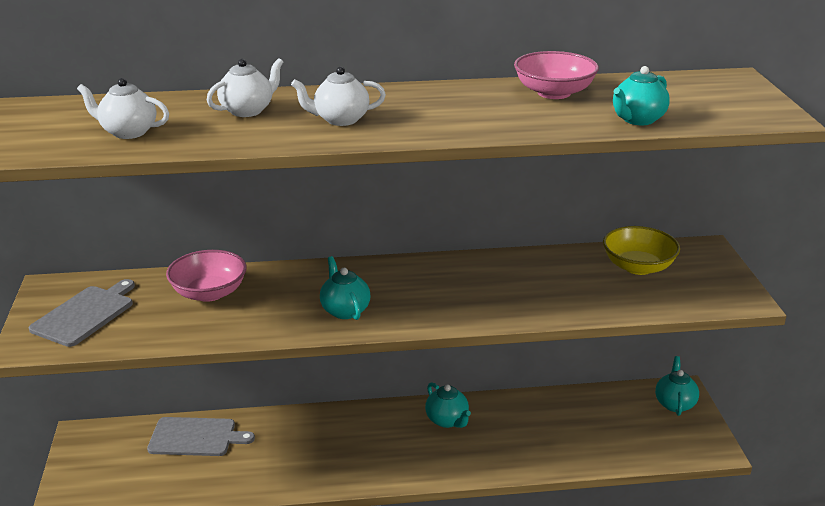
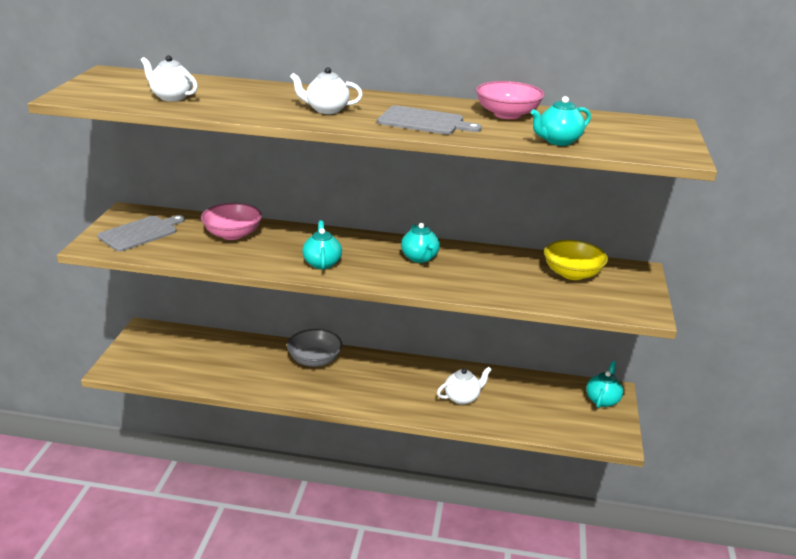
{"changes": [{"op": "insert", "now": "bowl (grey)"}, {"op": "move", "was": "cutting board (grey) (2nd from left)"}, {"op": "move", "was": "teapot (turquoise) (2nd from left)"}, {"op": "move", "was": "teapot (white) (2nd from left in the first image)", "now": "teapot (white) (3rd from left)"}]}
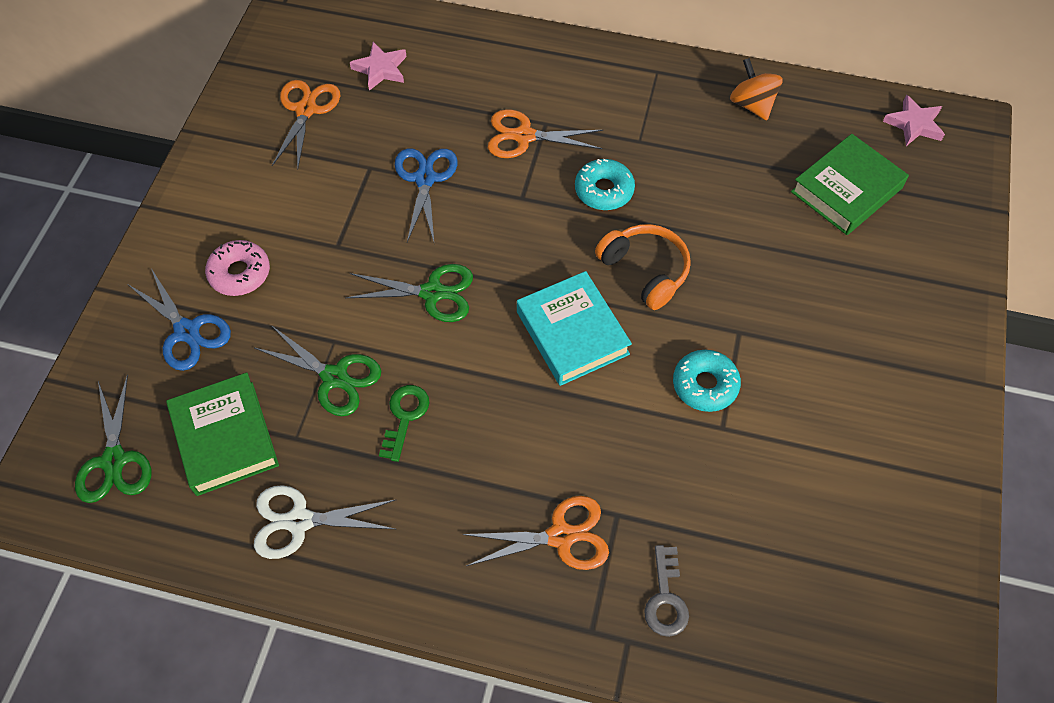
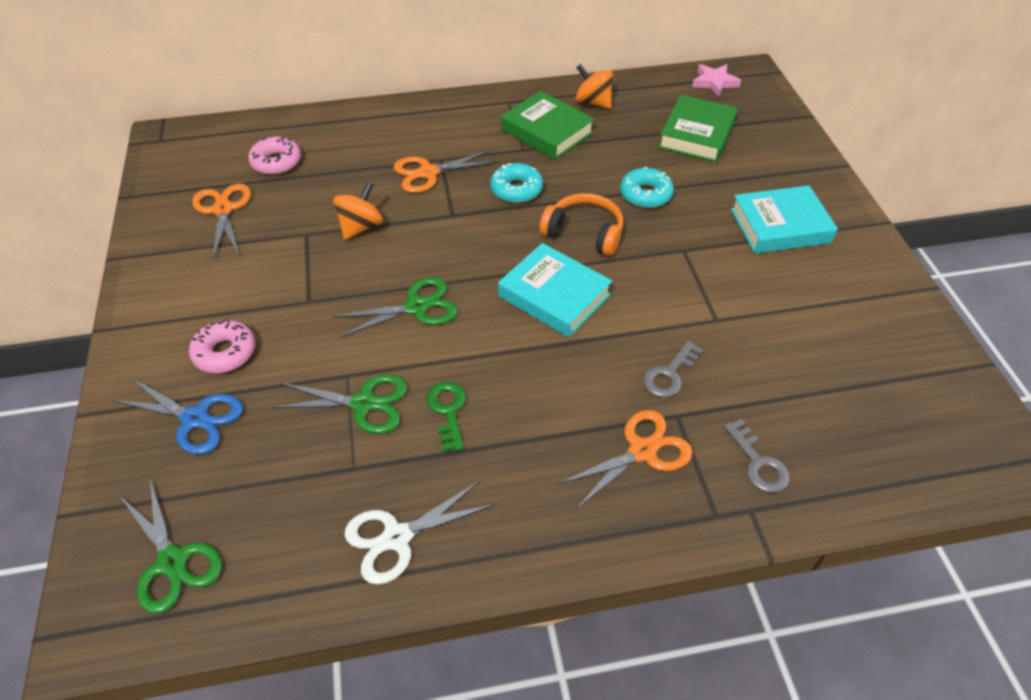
{"changes": [{"op": "replace", "was": "star (pink) (1st from left)", "now": "donut (pink) (2nd from left)"}, {"op": "replace", "was": "scissors (blue) (2nd from left)", "now": "spinning top (orange) (1st from left)"}, {"op": "move", "was": "book (green) (1st from left)"}, {"op": "move", "was": "donut (turquoise) (2nd from left)"}, {"op": "insert", "now": "key (grey) (1st from left)"}, {"op": "insert", "now": "book (turquoise) (2nd from left)"}]}
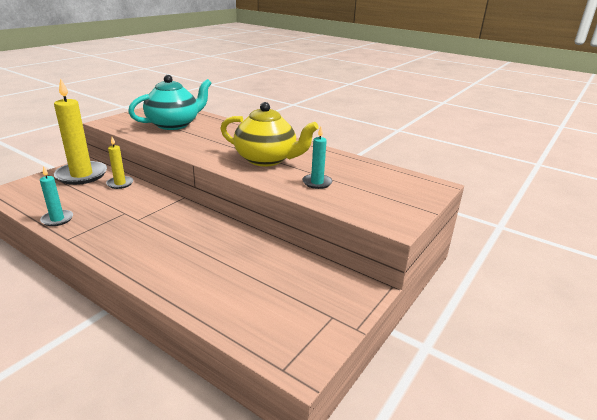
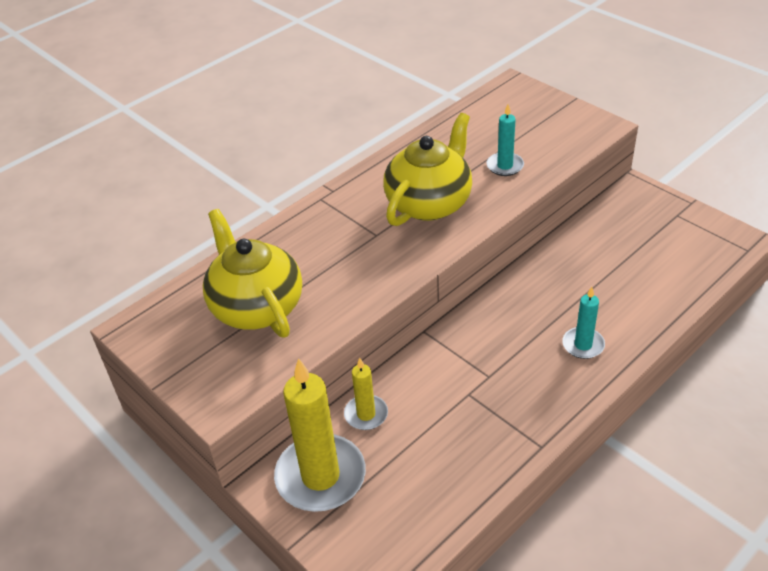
{"changes": [{"op": "recolor", "was": "teapot (turquoise)", "now": "teapot (yellow) (1st from left)"}, {"op": "move", "was": "candle (turquoise) (1st from left in the first image)", "now": "candle (turquoise) (2nd from left)"}]}
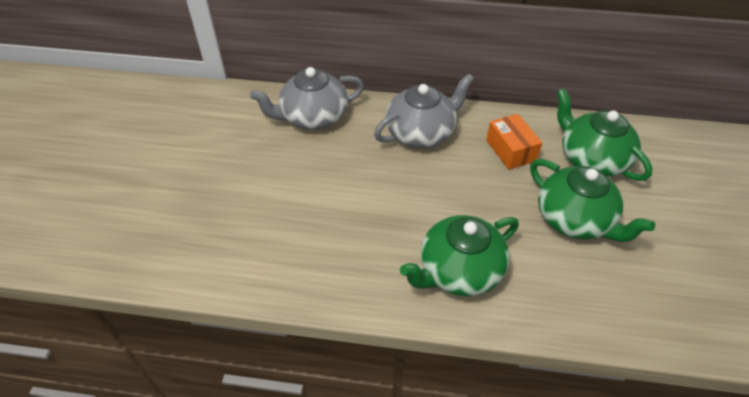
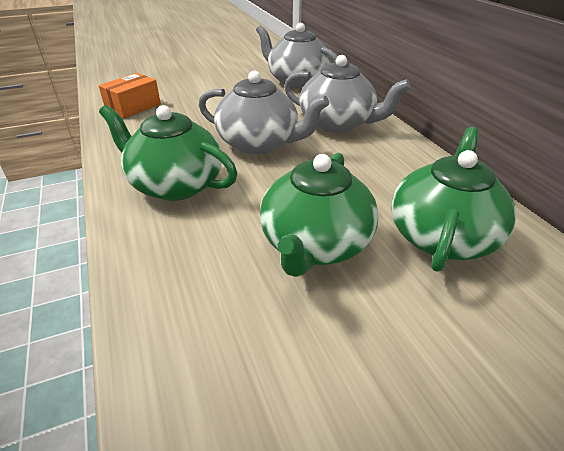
{"changes": [{"op": "move", "was": "box (orange)"}, {"op": "insert", "now": "teapot (grey) (1st from left)"}]}
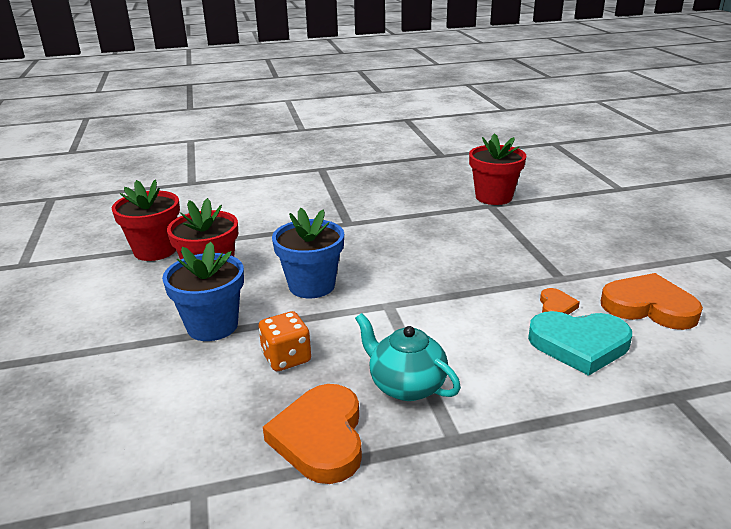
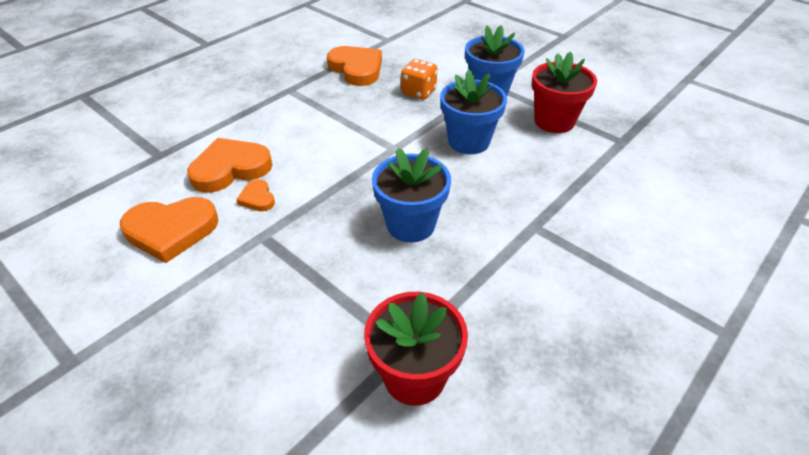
{"changes": [{"op": "recolor", "was": "heart (turquoise)", "now": "heart (orange) (2nd from left)"}, {"op": "insert", "now": "flower pot (blue) (1st from left)"}, {"op": "delete", "was": "flower pot (red) (1st from left)"}, {"op": "delete", "was": "teapot (turquoise)"}]}
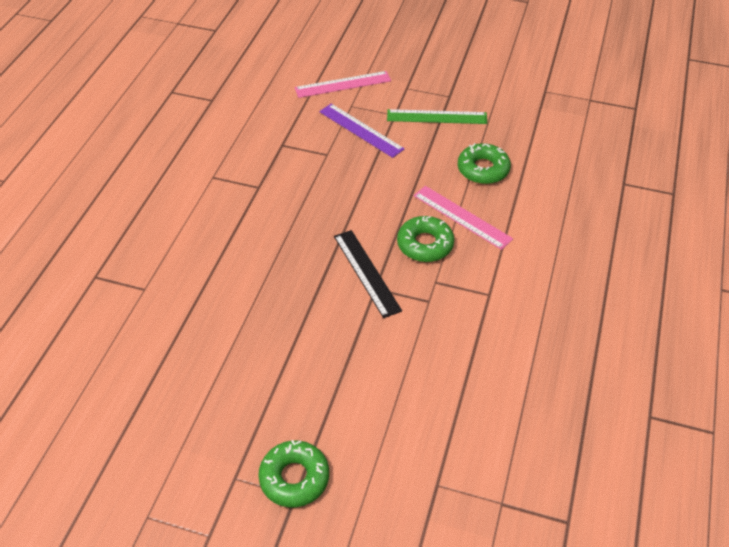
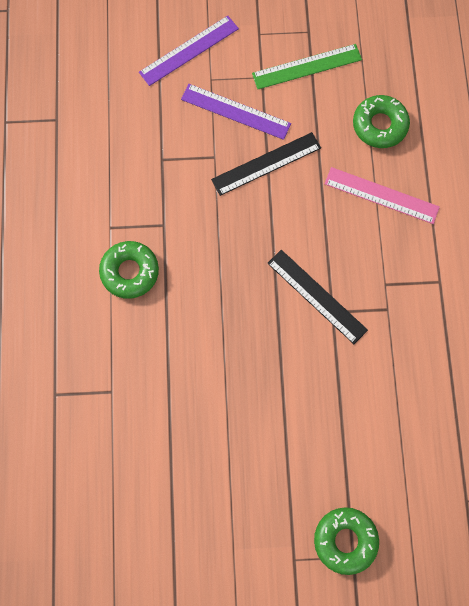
{"changes": [{"op": "move", "was": "donut (green) (2nd from left in the first image)", "now": "donut (green) (1st from left)"}, {"op": "recolor", "was": "ruler (pink) (1st from left)", "now": "ruler (purple) (1st from left)"}, {"op": "insert", "now": "ruler (black) (1st from left)"}]}
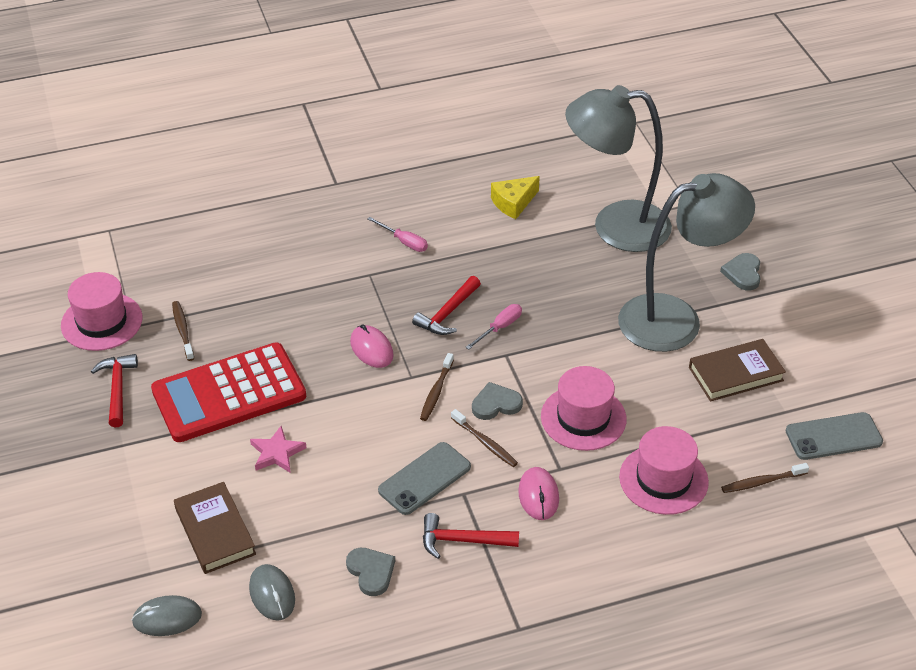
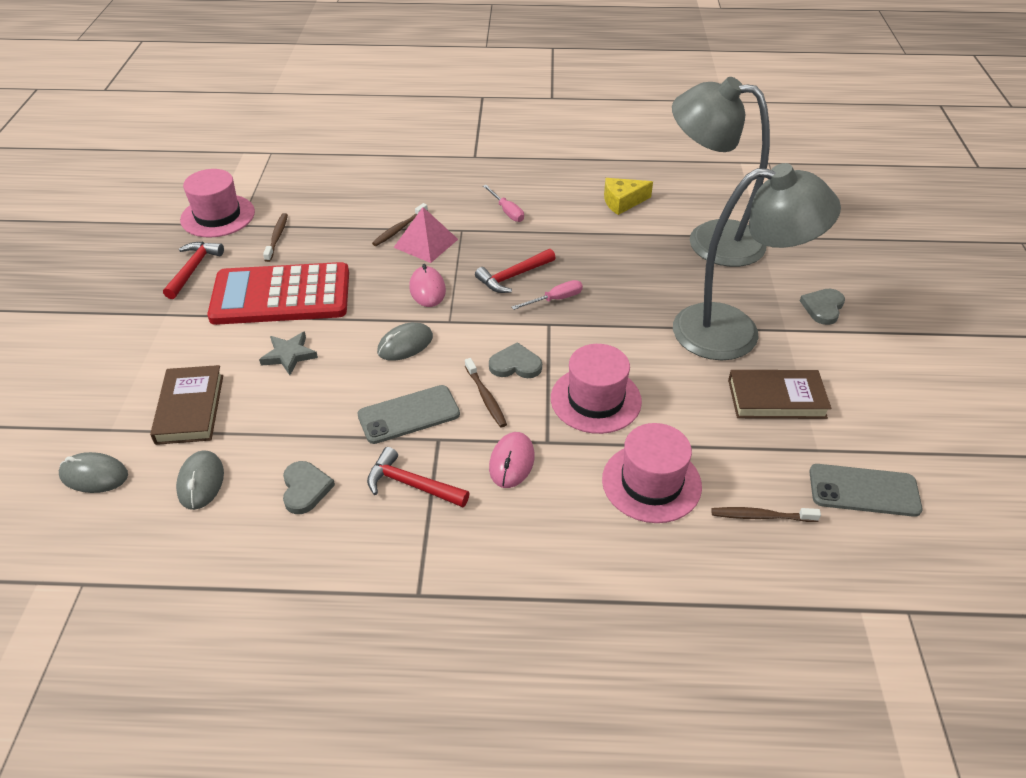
{"changes": [{"op": "recolor", "was": "star (pink)", "now": "star (grey)"}, {"op": "move", "was": "toothbrush (brown) (2nd from left)"}, {"op": "insert", "now": "mouse (grey) (3rd from left)"}, {"op": "insert", "now": "pyramid (pink)"}]}
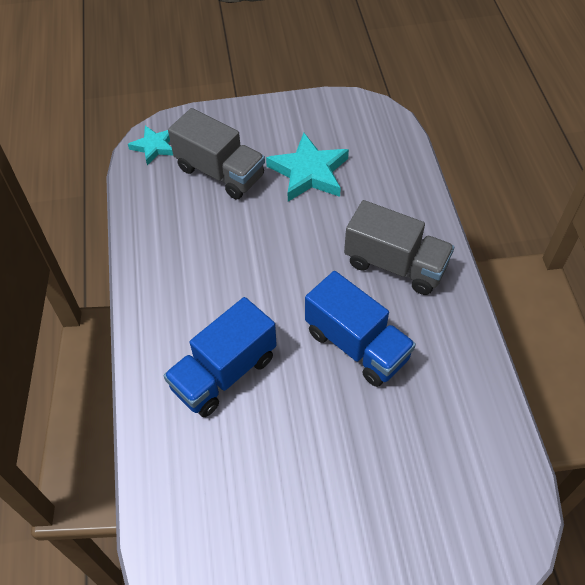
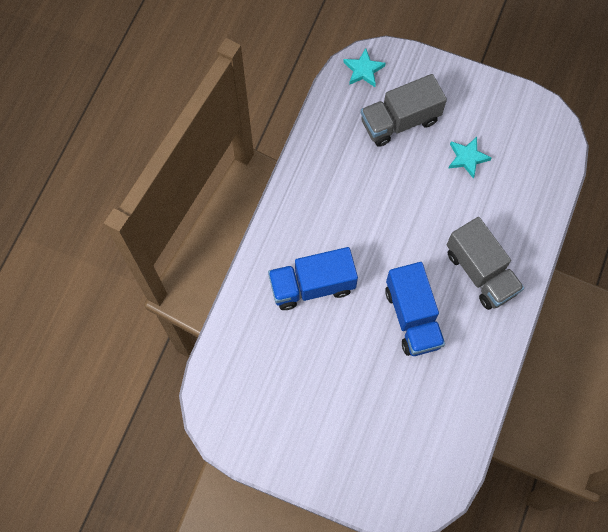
{"changes": [{"op": "rotate", "was": "truck (grey) (1st from left)", "clockwise": 90}, {"op": "resize", "was": "star (turquoise) (2nd from left)", "ratio": 0.6}]}
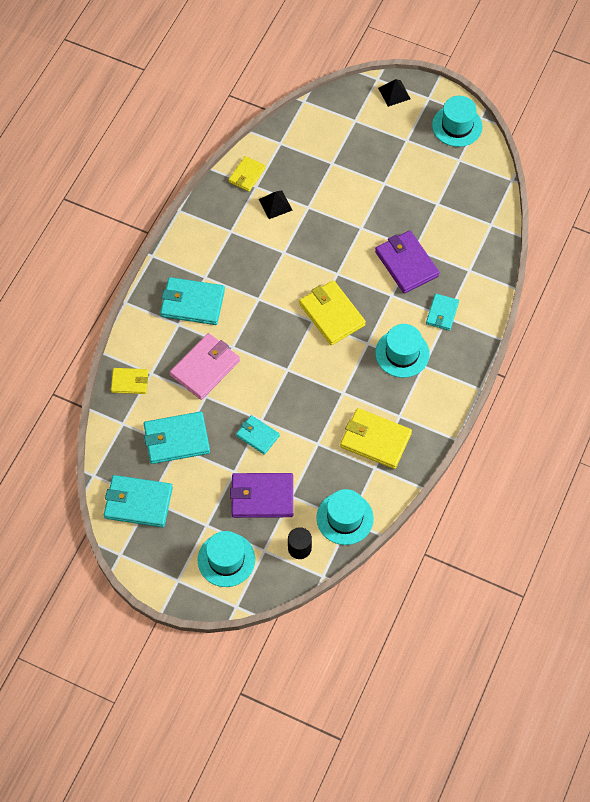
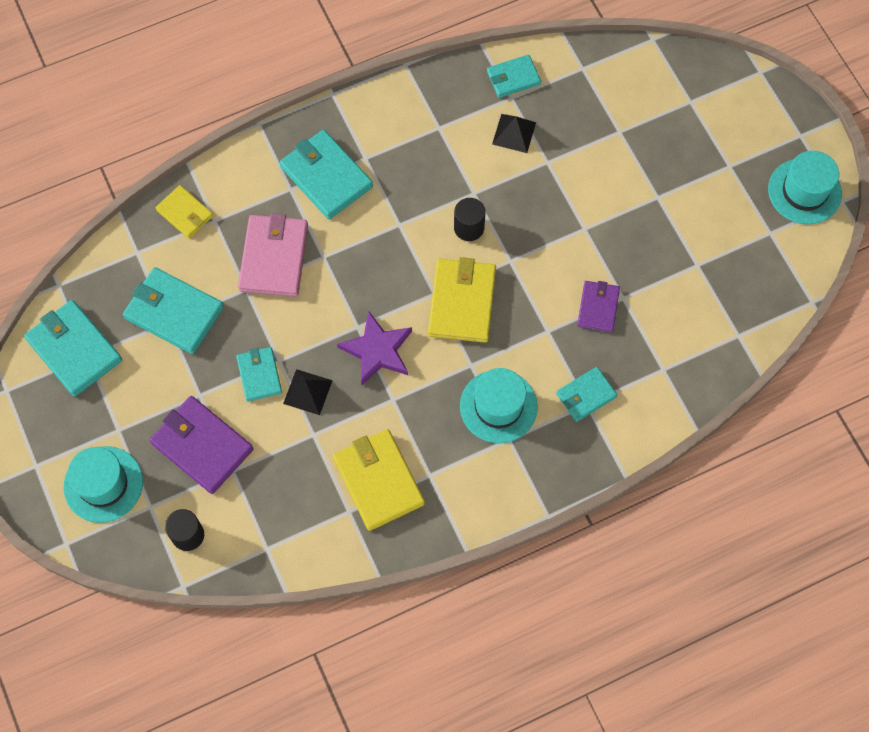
{"changes": [{"op": "rotate", "was": "wallet (pink)", "clockwise": -75}, {"op": "move", "was": "pyramid (black) (2nd from left in the first image)", "now": "pyramid (black) (1st from left)"}, {"op": "insert", "now": "star (purple)"}, {"op": "insert", "now": "cylinder (black) (2nd from left)"}, {"op": "recolor", "was": "wallet (yellow) (2nd from left)", "now": "wallet (turquoise) (5th from left)"}, {"op": "resize", "was": "wallet (purple) (2nd from left)", "ratio": 0.6}, {"op": "delete", "was": "hat (turquoise) (2nd from left)"}]}
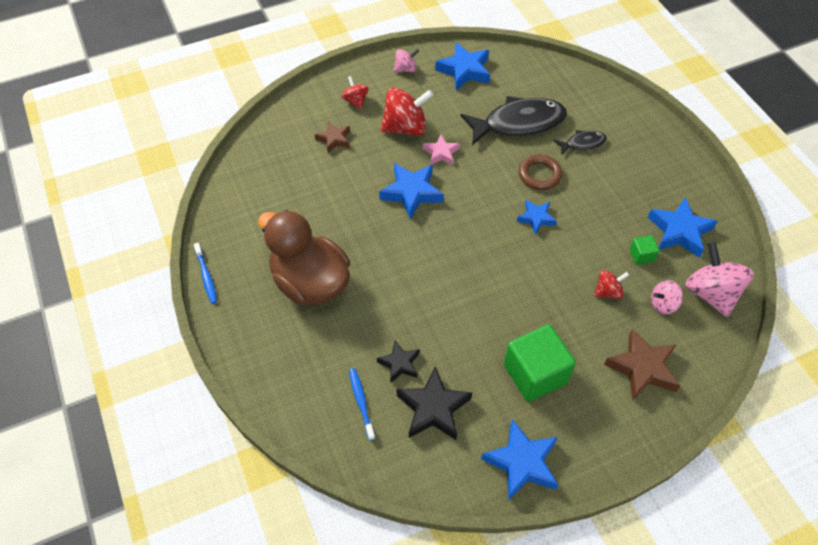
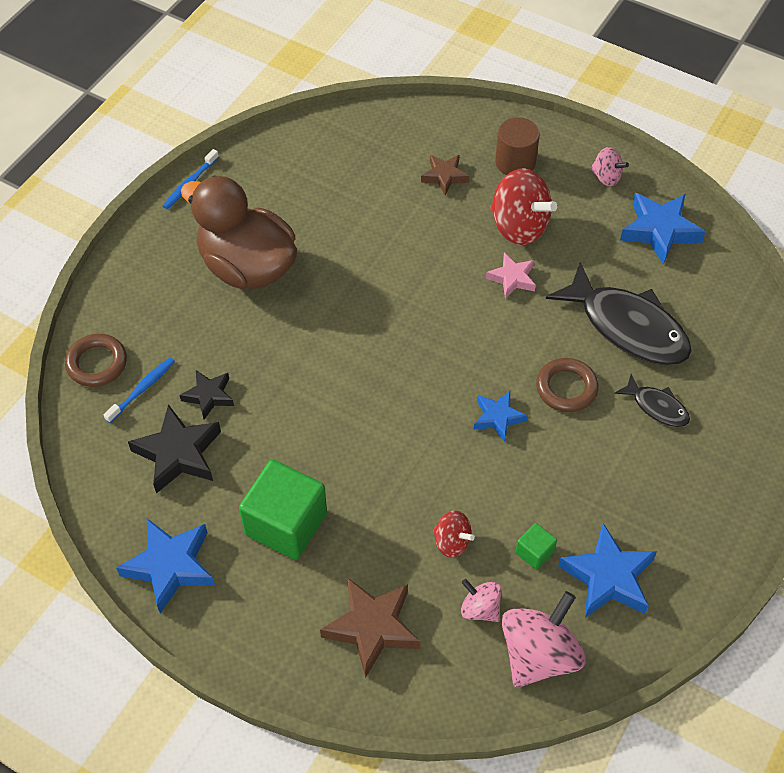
{"changes": [{"op": "insert", "now": "ring (brown) (1st from left)"}, {"op": "rotate", "was": "duck (brown)", "clockwise": -60}, {"op": "replace", "was": "spinning top (red) (1st from left)", "now": "cylinder (brown)"}, {"op": "delete", "was": "star (blue) (1st from left)"}]}
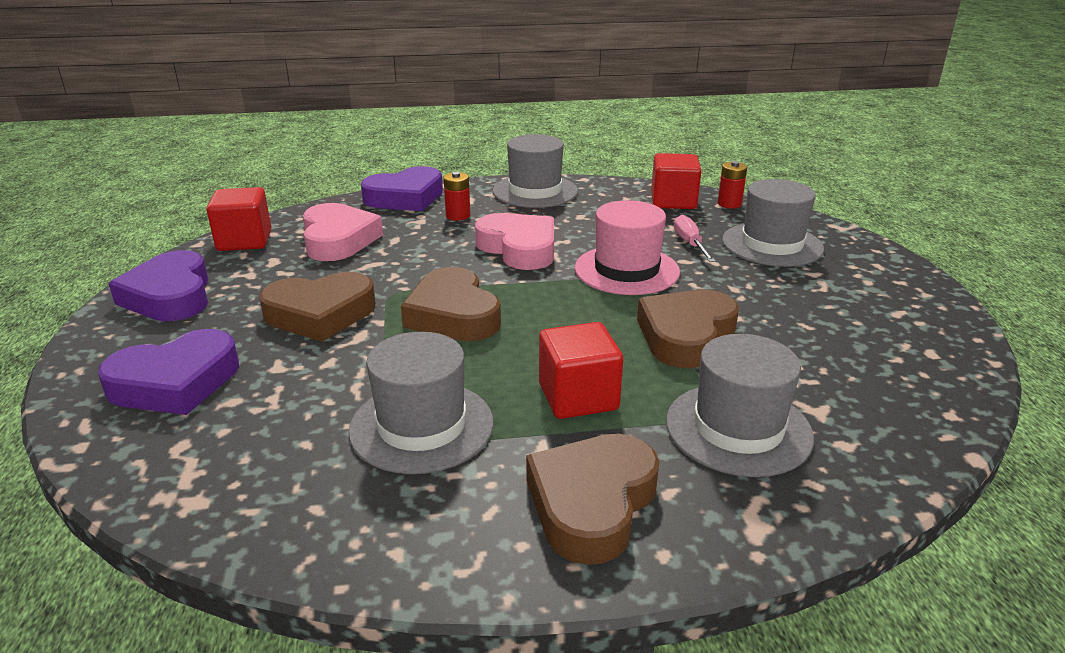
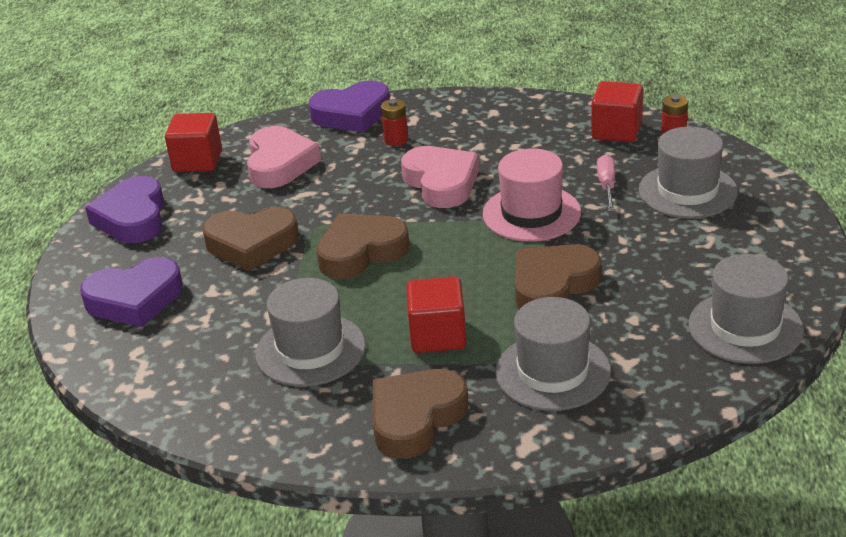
{"changes": [{"op": "rotate", "was": "heart (brown) (2nd from left)", "clockwise": 75}, {"op": "move", "was": "hat (grey) (2nd from left in the first image)", "now": "hat (grey) (4th from left)"}]}
